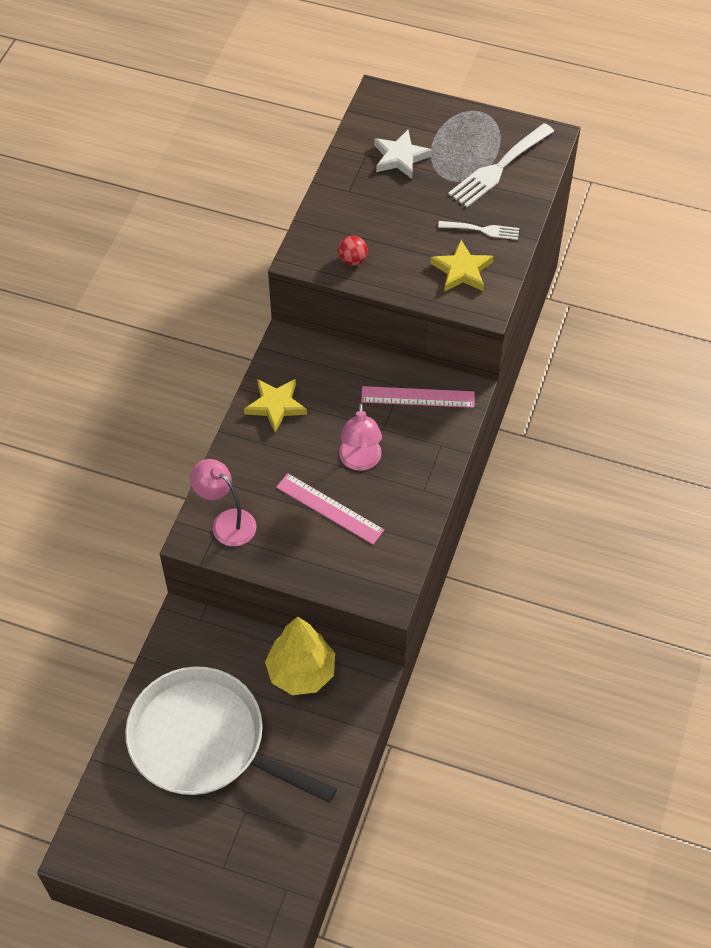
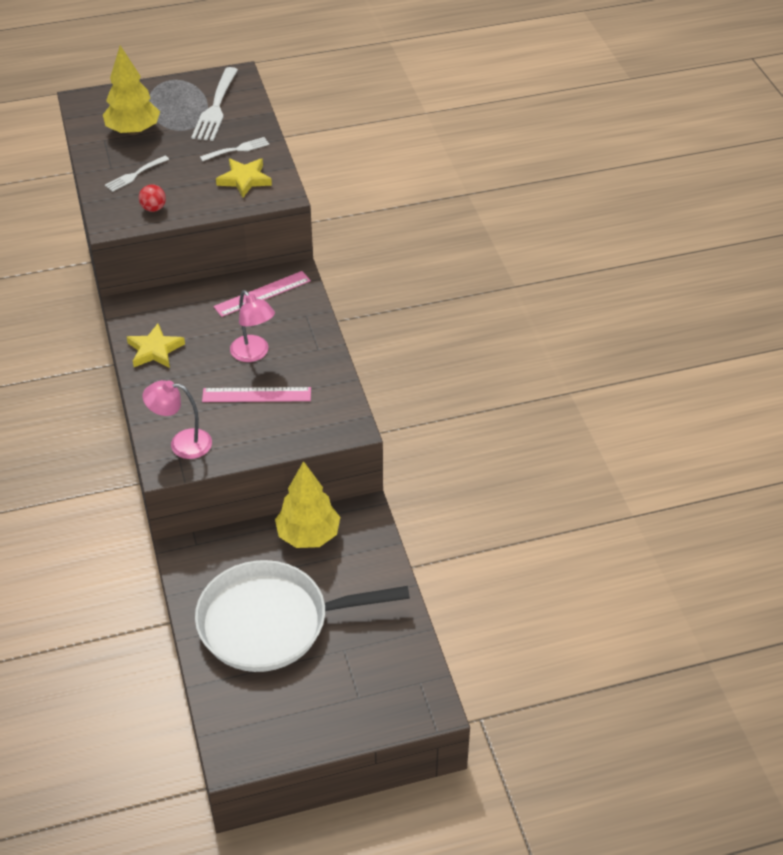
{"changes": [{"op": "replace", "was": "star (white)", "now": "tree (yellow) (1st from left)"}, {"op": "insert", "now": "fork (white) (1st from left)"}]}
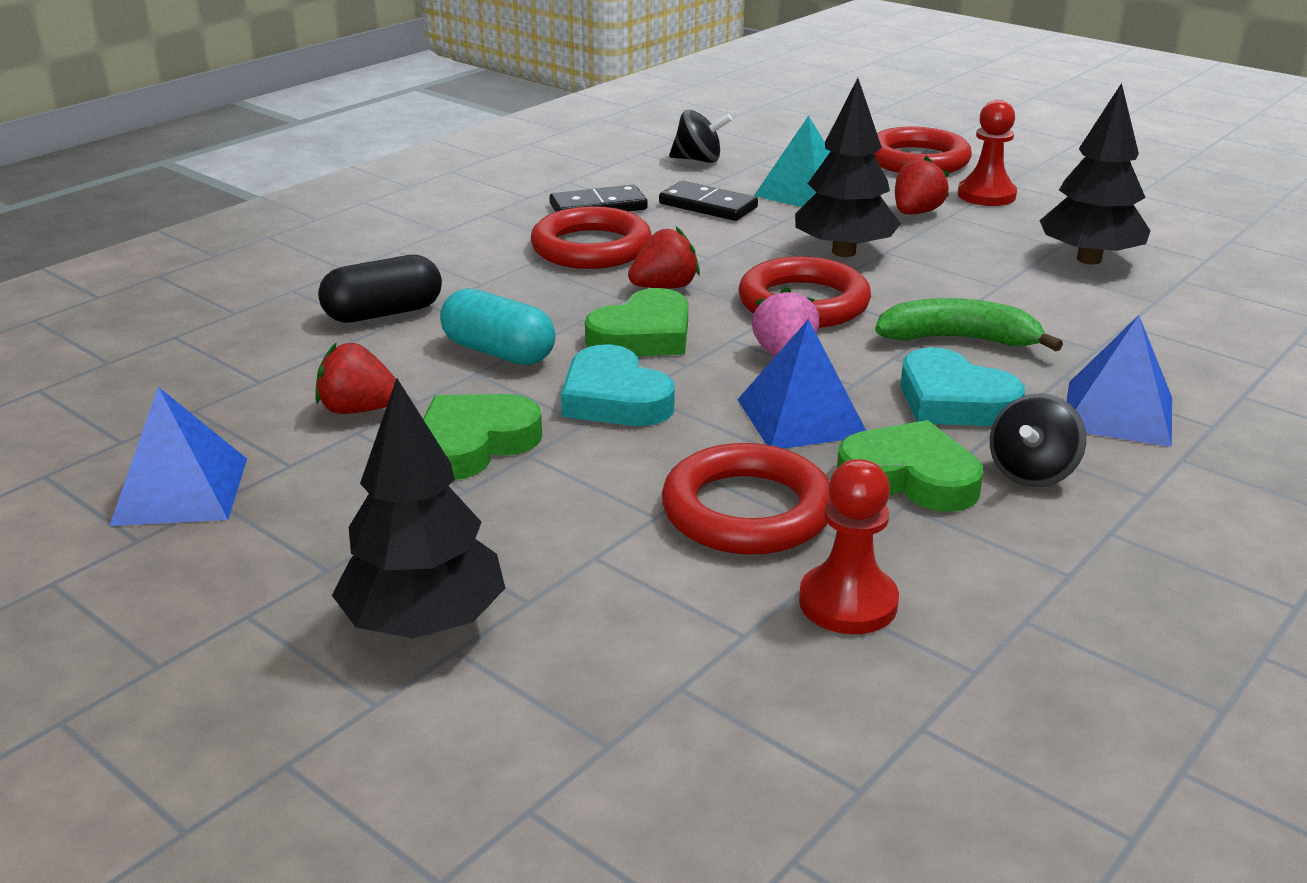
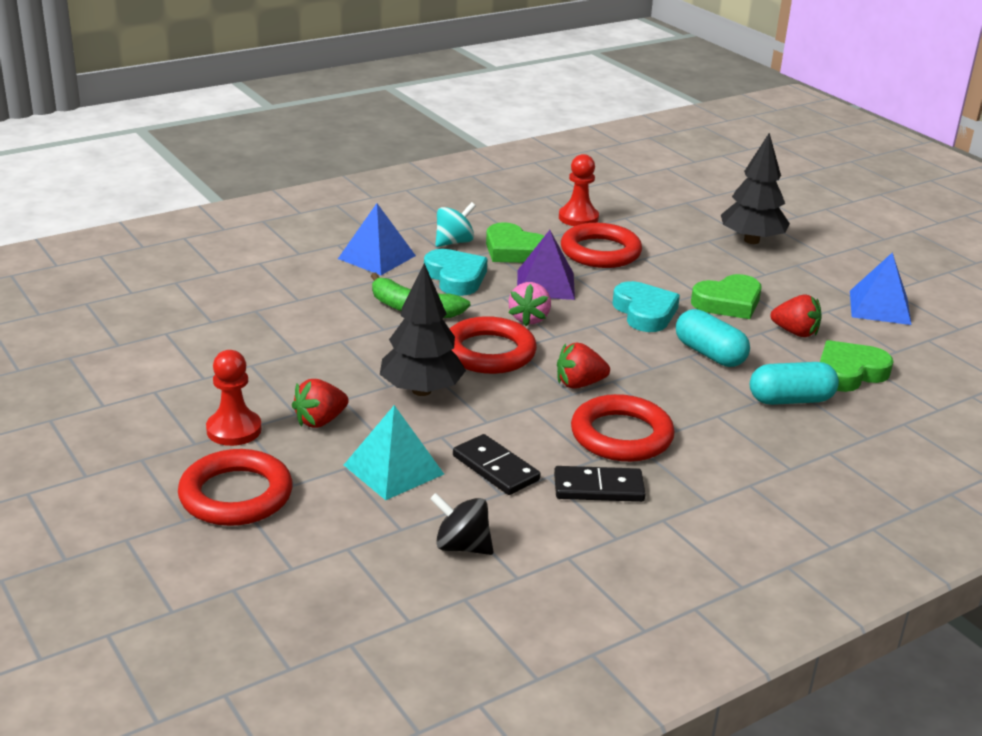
{"changes": [{"op": "recolor", "was": "spinning top (black) (2nd from left)", "now": "spinning top (turquoise)"}, {"op": "recolor", "was": "pyramid (blue) (2nd from left)", "now": "pyramid (purple)"}, {"op": "recolor", "was": "capsule (black)", "now": "capsule (turquoise) (2nd from left)"}, {"op": "move", "was": "heart (green) (2nd from left in the first image)", "now": "heart (green) (3rd from left)"}, {"op": "delete", "was": "tree (black) (3rd from left)"}]}
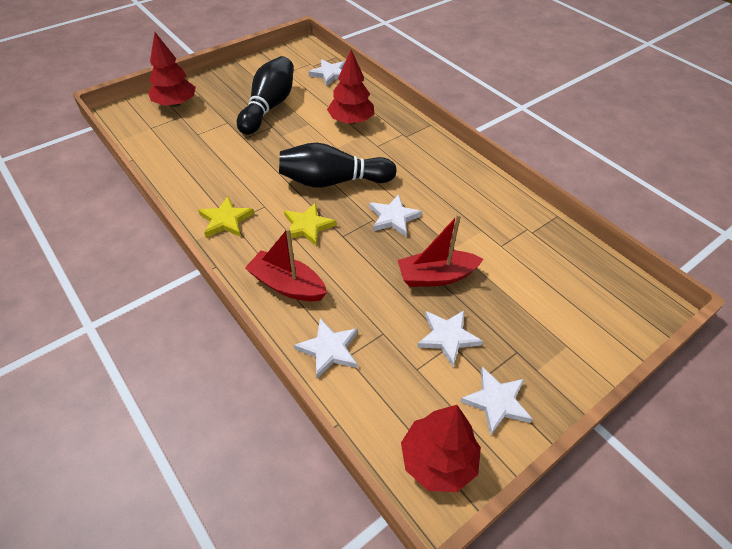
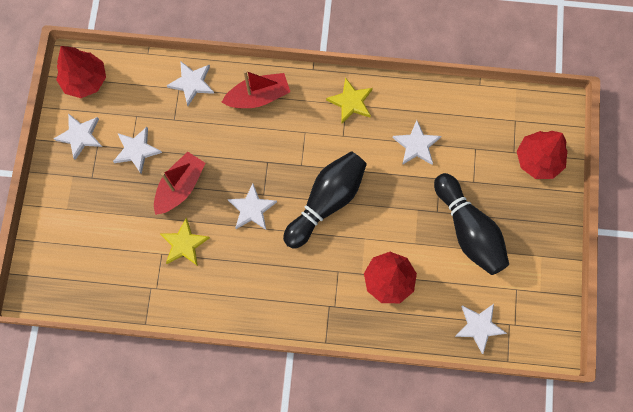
{"changes": [{"op": "move", "was": "star (yellow) (2nd from left in the first image)", "now": "star (yellow) (1st from left)"}, {"op": "insert", "now": "star (white) (5th from left)"}]}
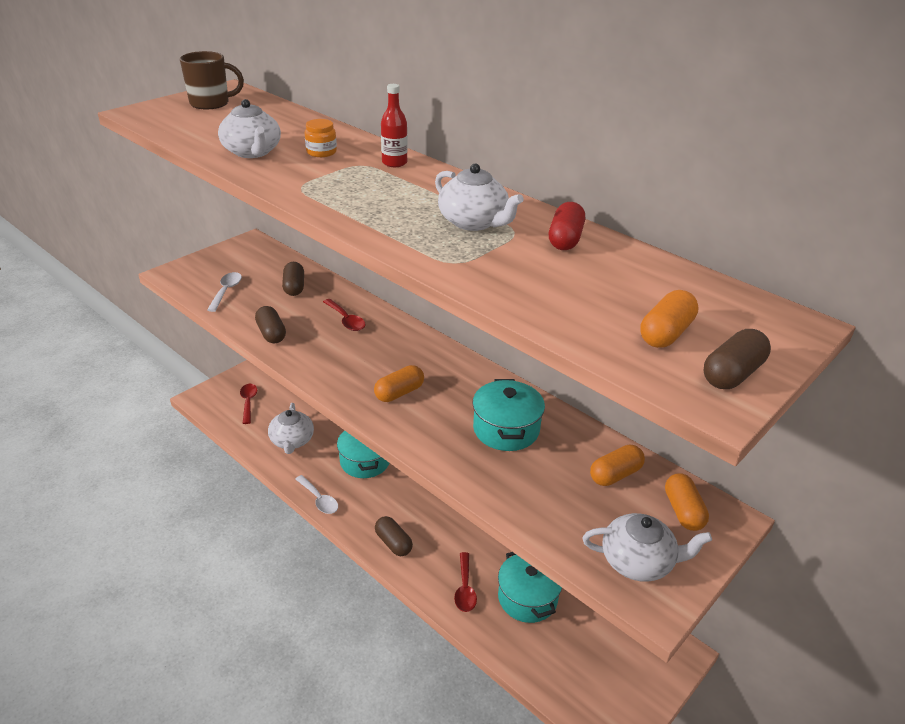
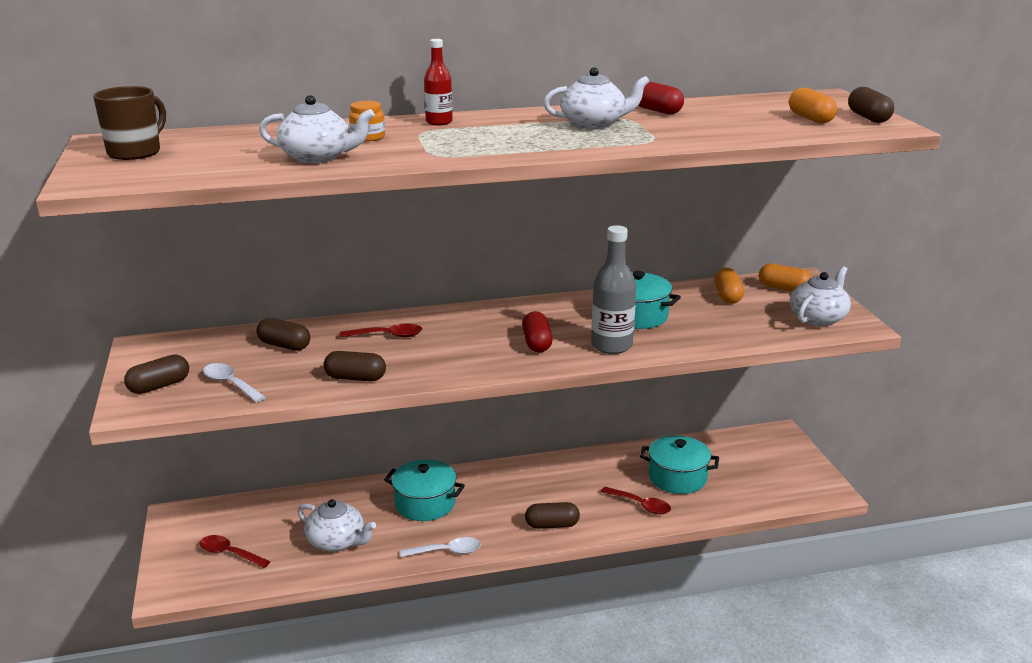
{"changes": [{"op": "insert", "now": "capsule (brown) (1st from left)"}, {"op": "recolor", "was": "capsule (orange) (1st from left)", "now": "capsule (red) (1st from left)"}, {"op": "insert", "now": "bottle (grey)"}]}
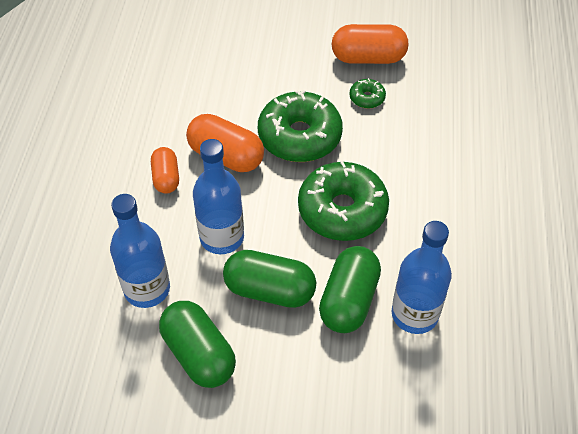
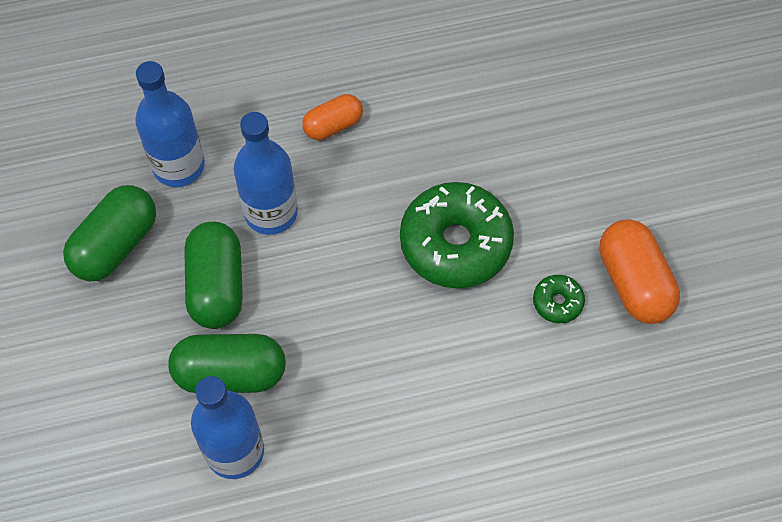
{"changes": [{"op": "delete", "was": "capsule (orange) (2nd from left)"}, {"op": "delete", "was": "donut (green) (2nd from left)"}]}
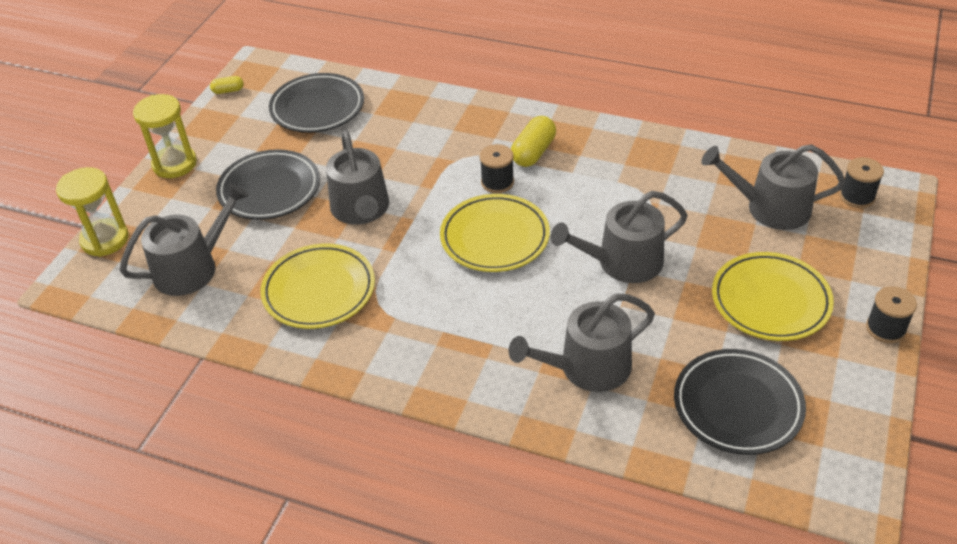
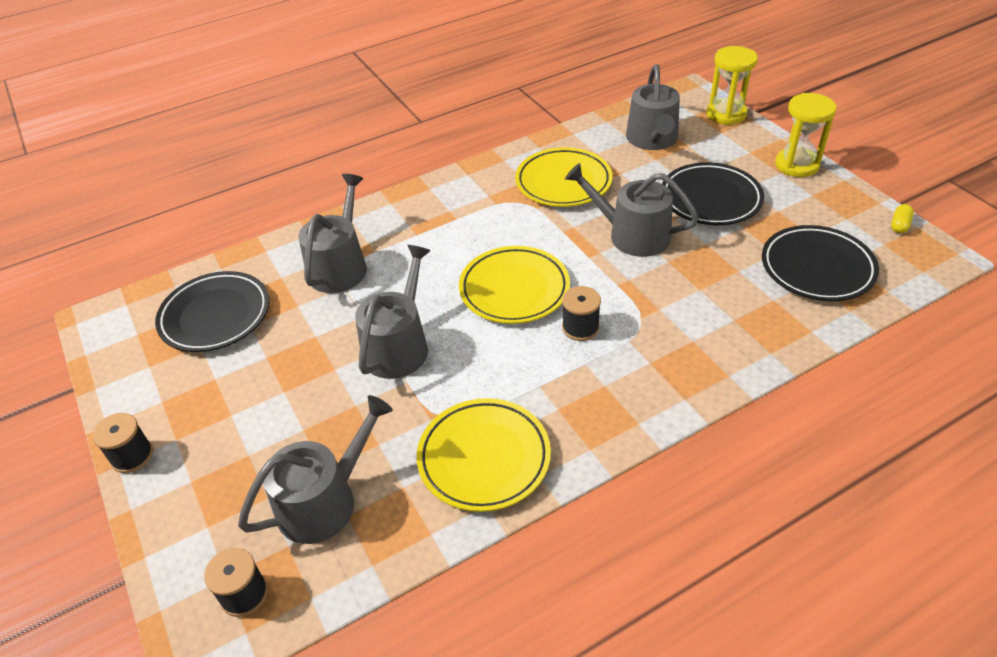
{"changes": [{"op": "move", "was": "plate (yellow) (3rd from left in the first image)", "now": "plate (yellow) (1st from left)"}, {"op": "delete", "was": "capsule (yellow) (2nd from left)"}]}
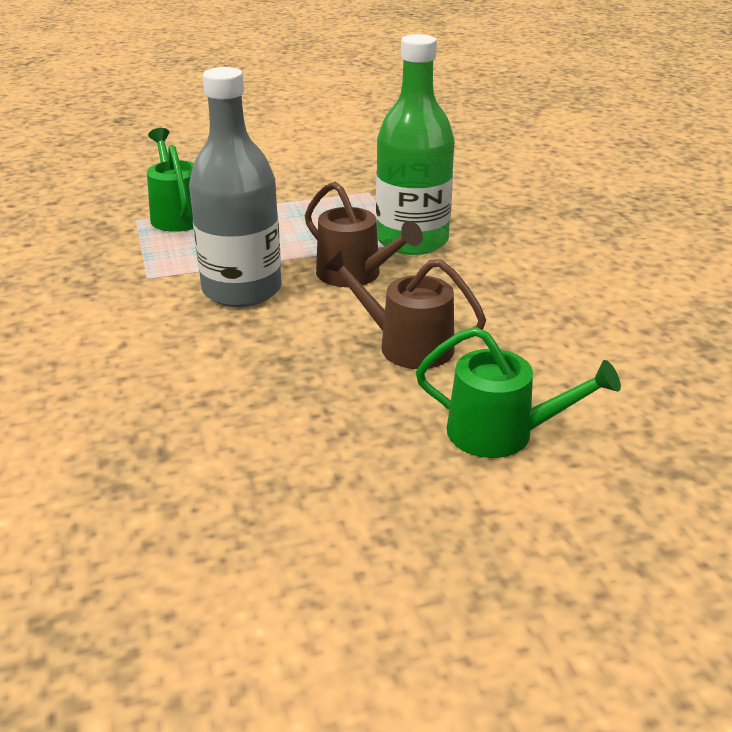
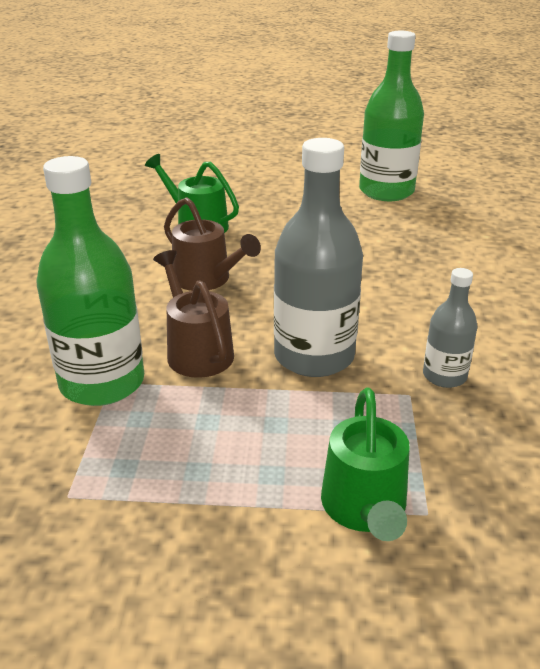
{"changes": [{"op": "insert", "now": "bottle (green) (2nd from left)"}, {"op": "insert", "now": "bottle (grey) (2nd from left)"}]}
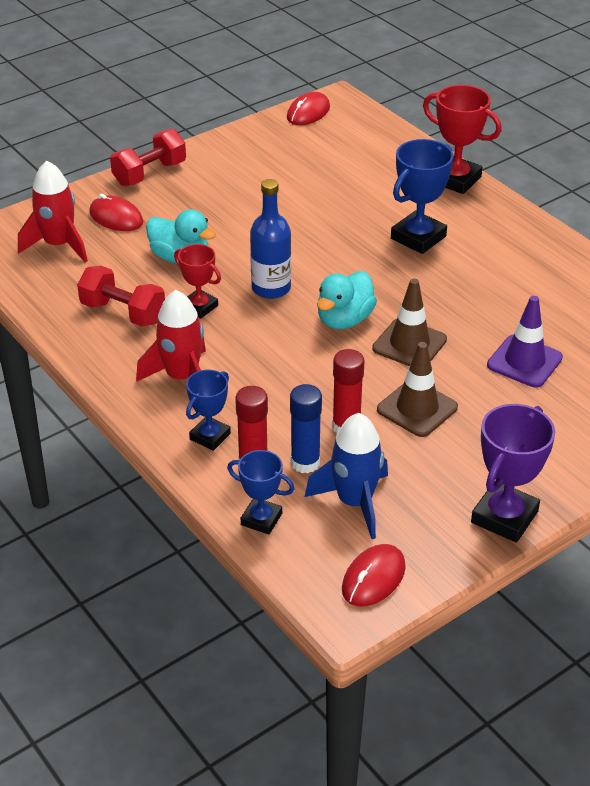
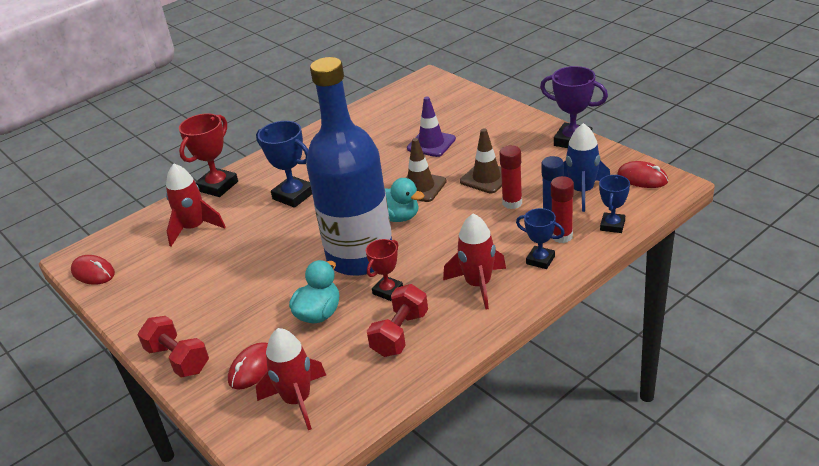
{"changes": [{"op": "insert", "now": "rocket (red) (1st from left)"}, {"op": "resize", "was": "bottle (blue)", "ratio": 2.11}]}
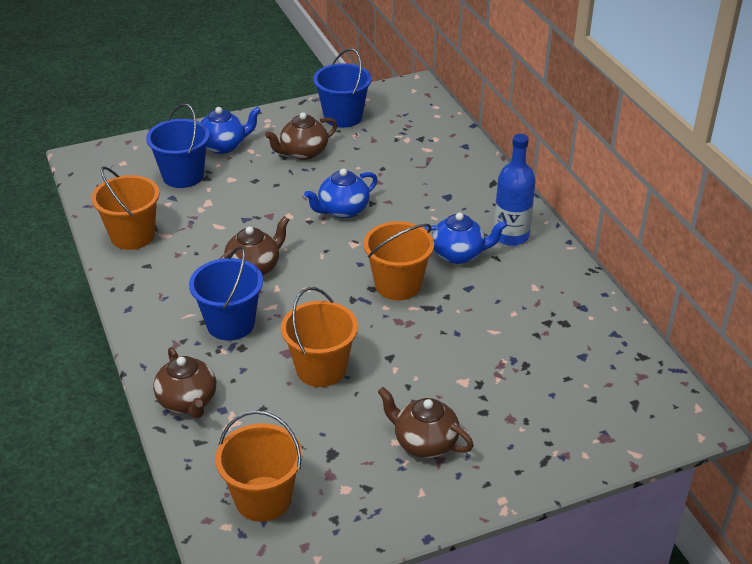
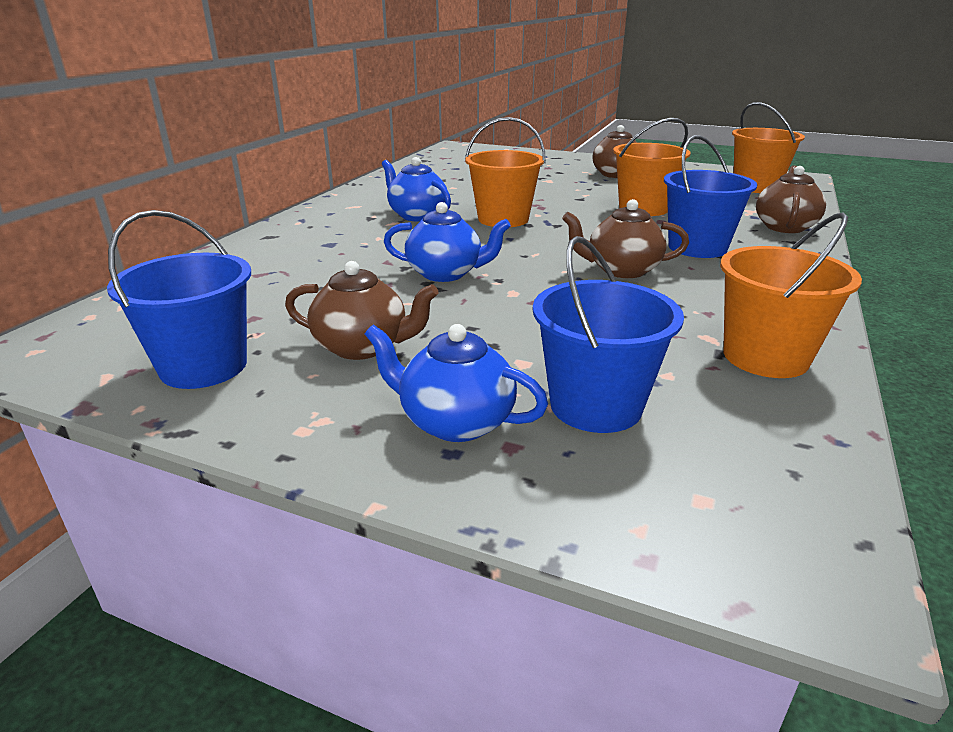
{"changes": [{"op": "delete", "was": "bottle (blue)"}]}
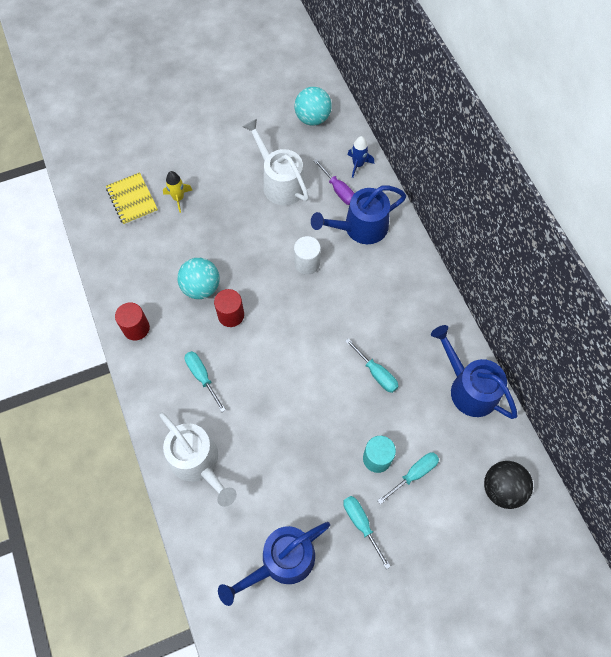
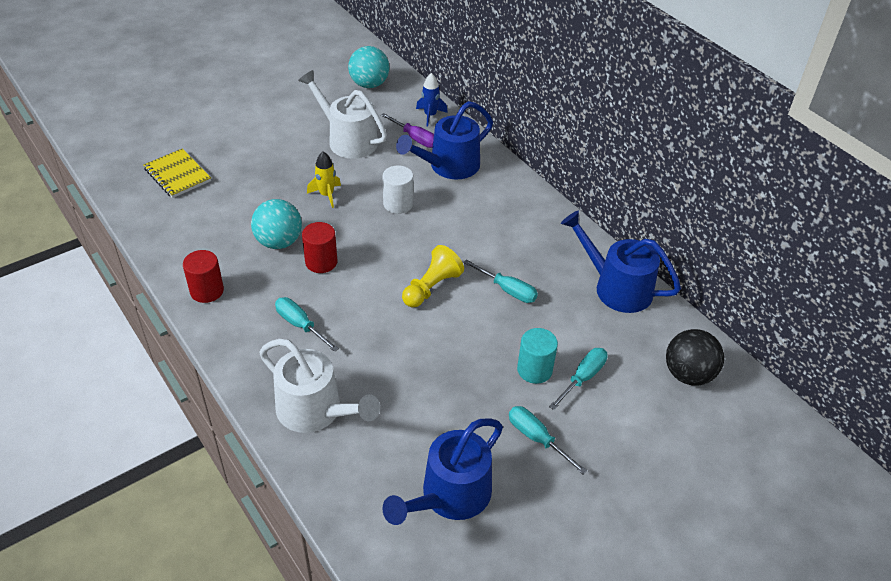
{"changes": [{"op": "move", "was": "rocket (yellow)"}, {"op": "insert", "now": "pawn (yellow)"}]}
